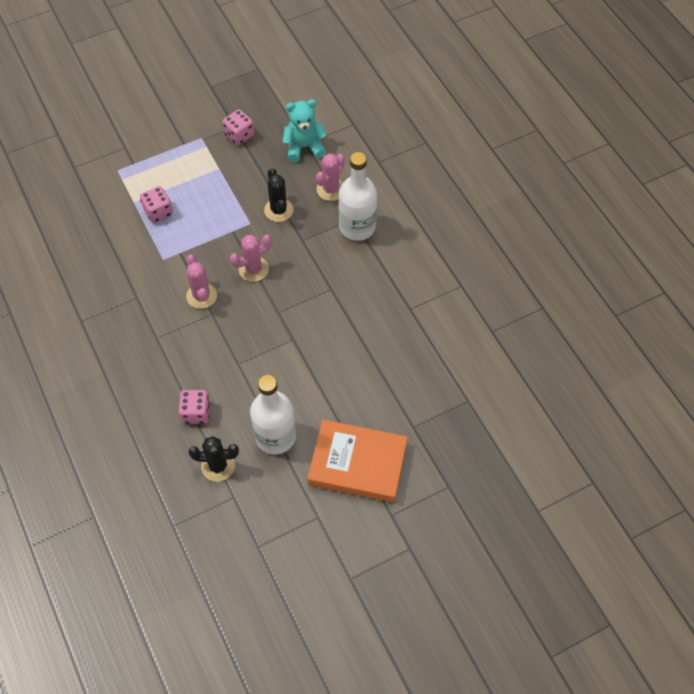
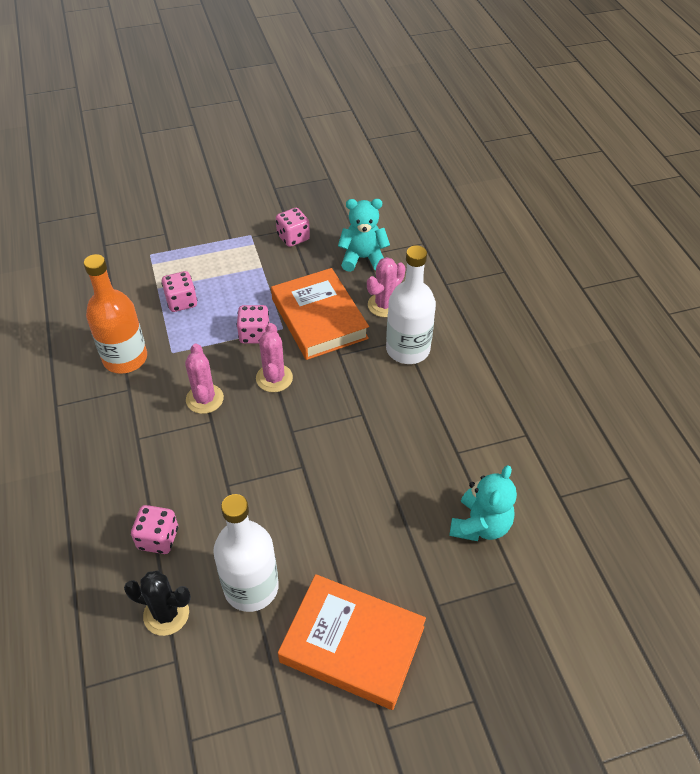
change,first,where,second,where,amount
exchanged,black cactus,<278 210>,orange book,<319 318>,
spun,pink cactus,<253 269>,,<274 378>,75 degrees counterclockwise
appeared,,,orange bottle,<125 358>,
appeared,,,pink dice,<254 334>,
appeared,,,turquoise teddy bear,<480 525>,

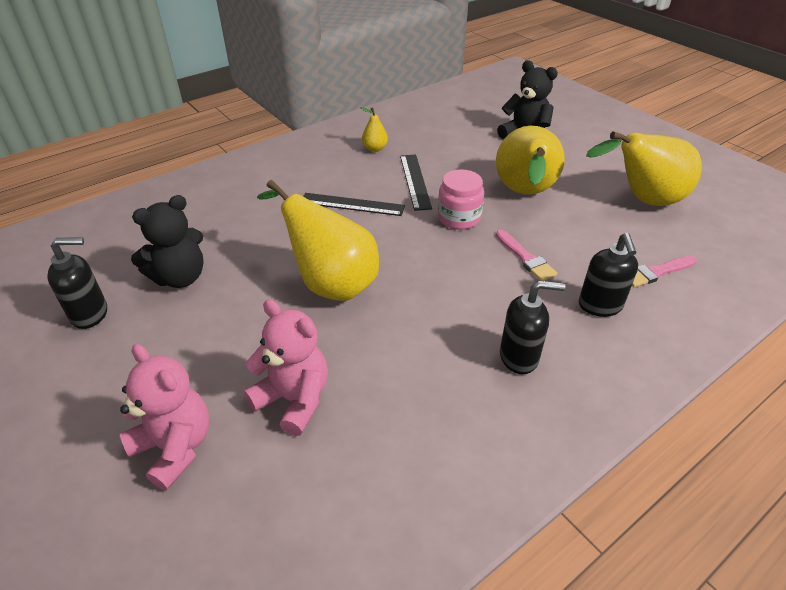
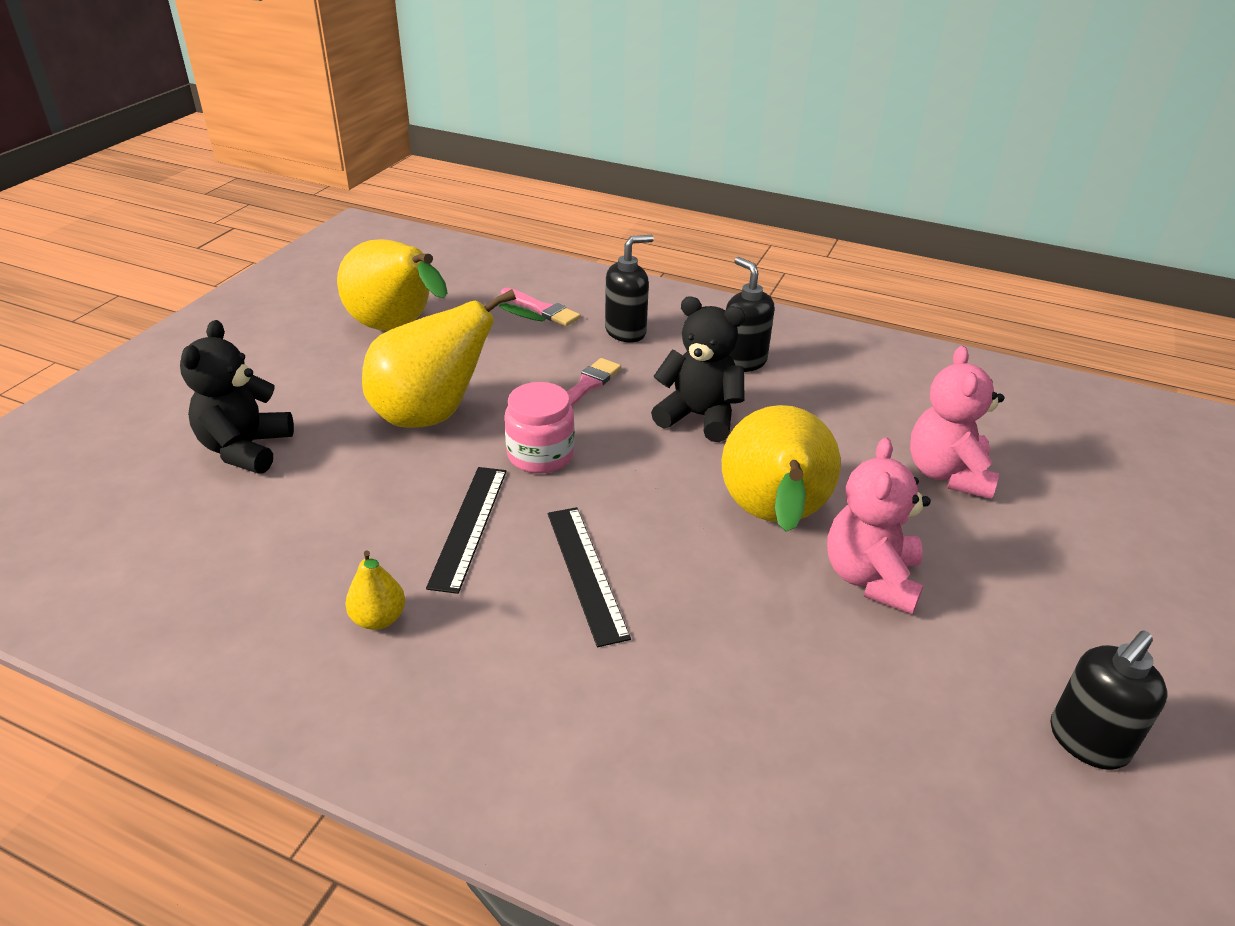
change,first,where,second,where,amount
spun,black ruler,<415 181>,,<468 526>,45 degrees counterclockwise
relocated,black teddy bear,<180 277>,,<699 417>,
spun,black soap dispenser,<90 314>,,<1087 742>,90 degrees counterclockwise
relocated,pink teddy bear,<175 447>,,<871 578>,

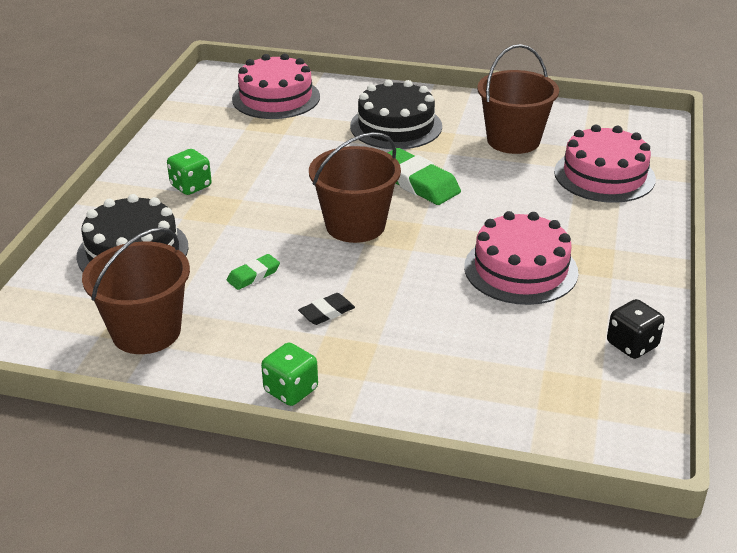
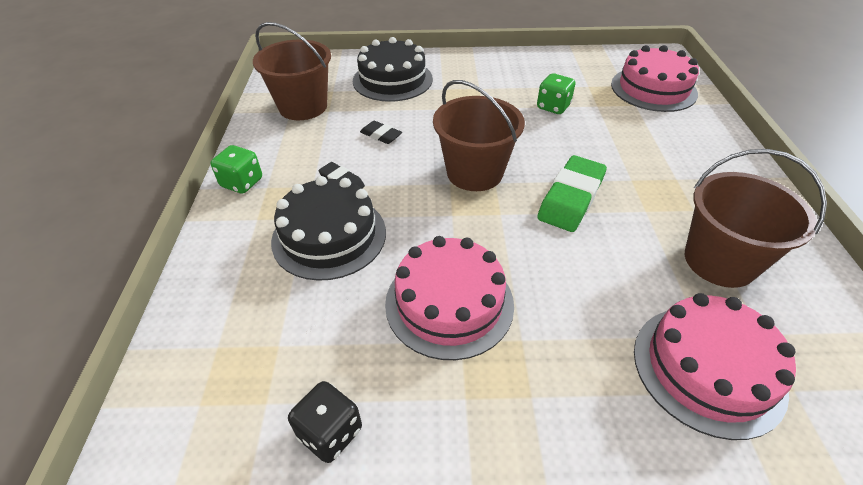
change,first,where,second,where,amount
relocated,black cake,<396 126>,,<329 236>,
relocated,green dice,<191 186>,,<553 107>,
colour,green eraser,<253 275>,black eraser,<381 135>,

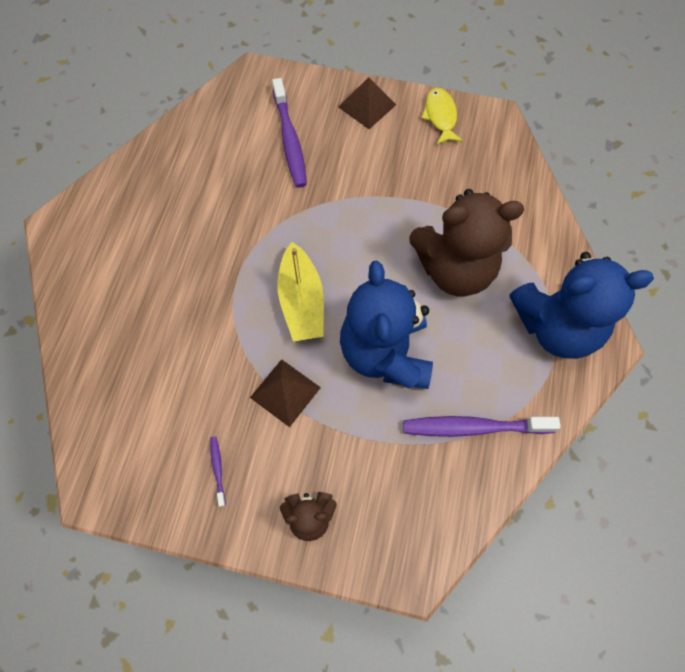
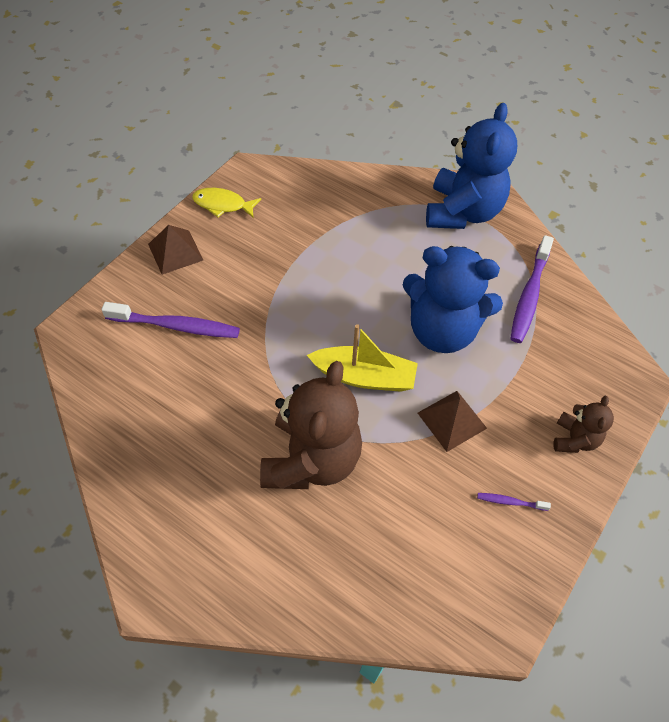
change,first,where,second,where,amount
relocated,brown teddy bear,<455 269>,,<311 459>,

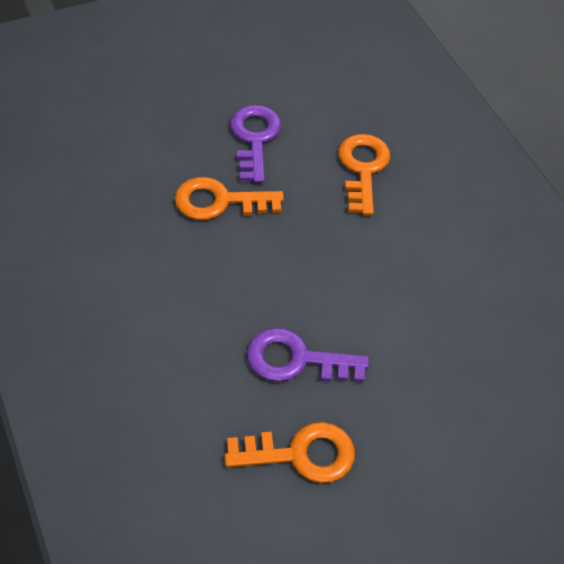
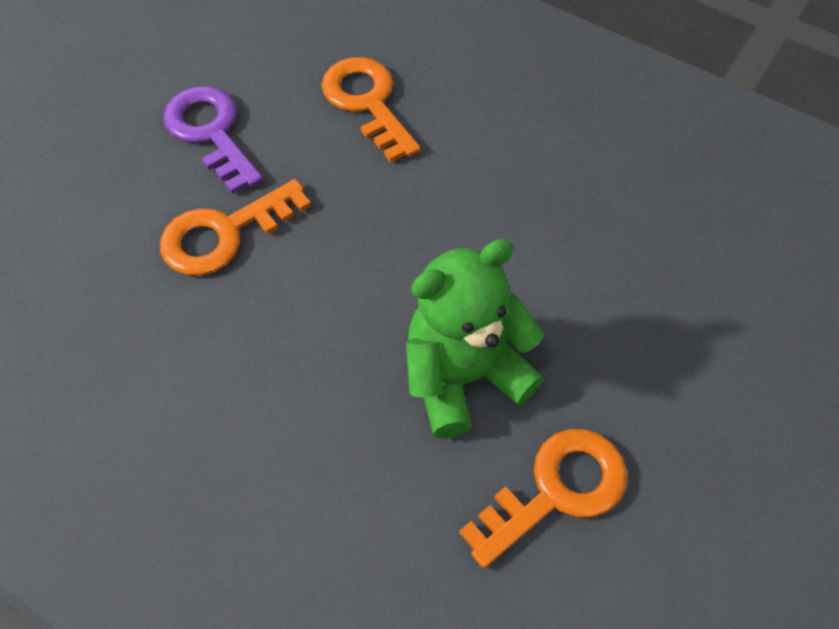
change,first,where,second,where,amount
exchanged,purple key,<296 360>,green teddy bear,<464 376>,

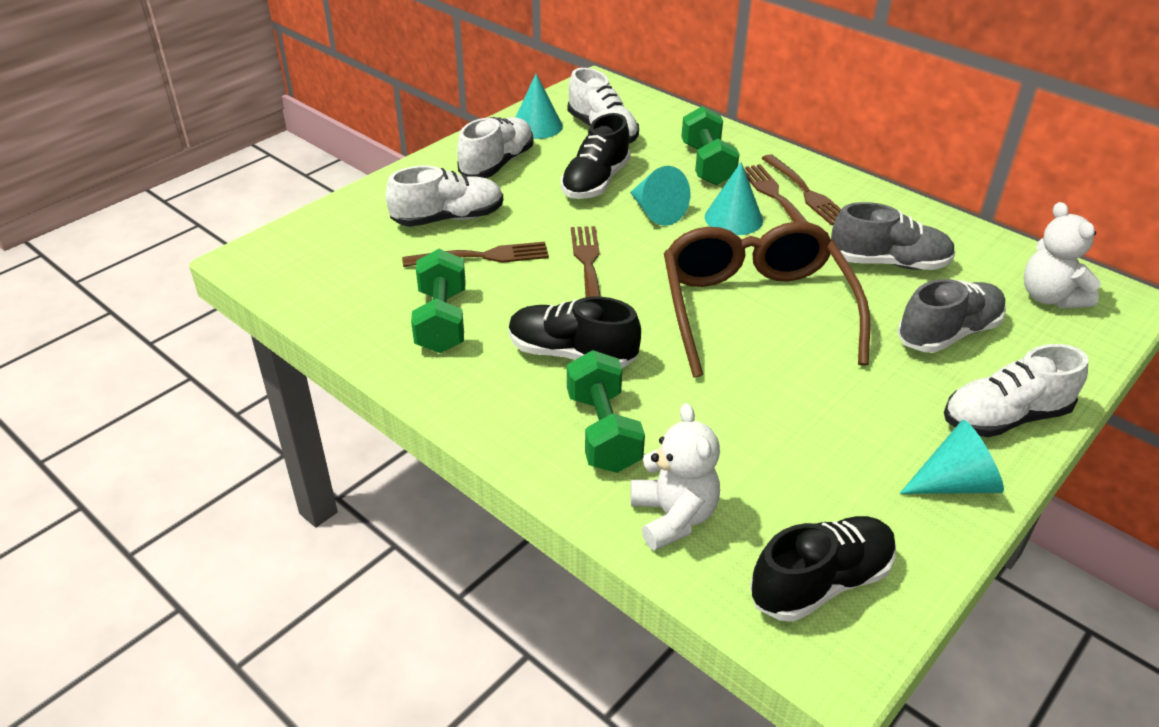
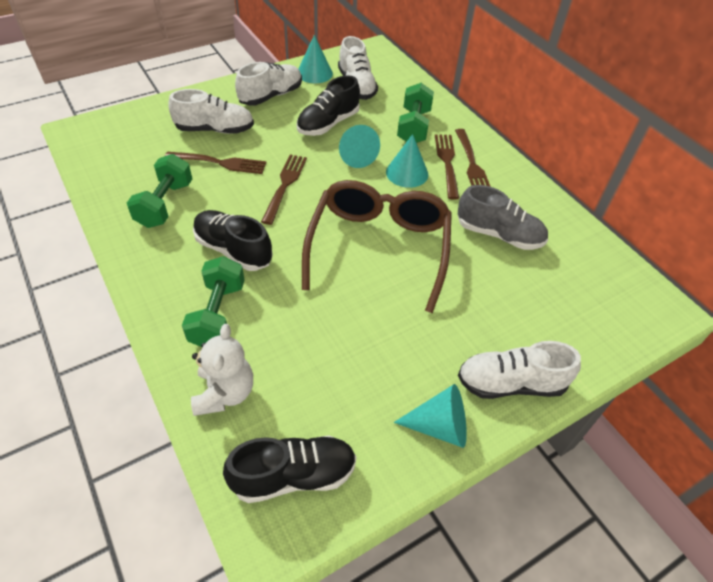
change,first,where,second,where,amount
missing,white teddy bear,<1050 297>,,,
missing,grey shoe,<948 333>,,,

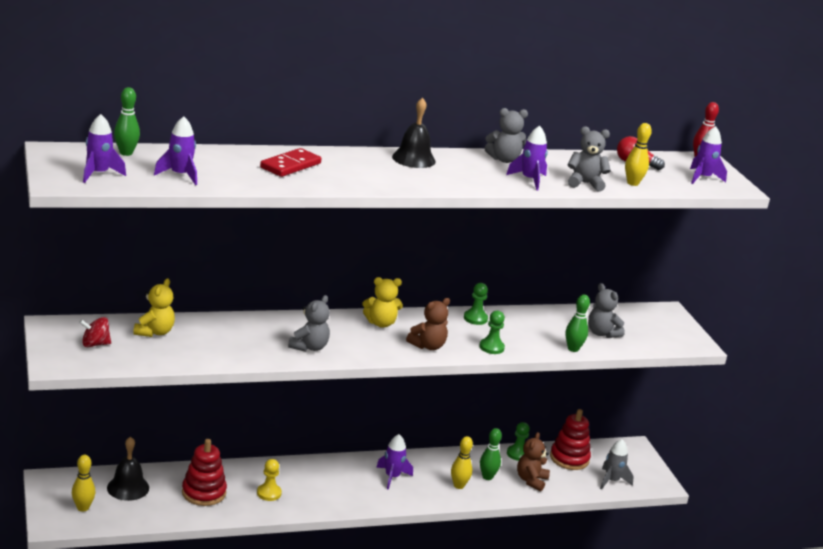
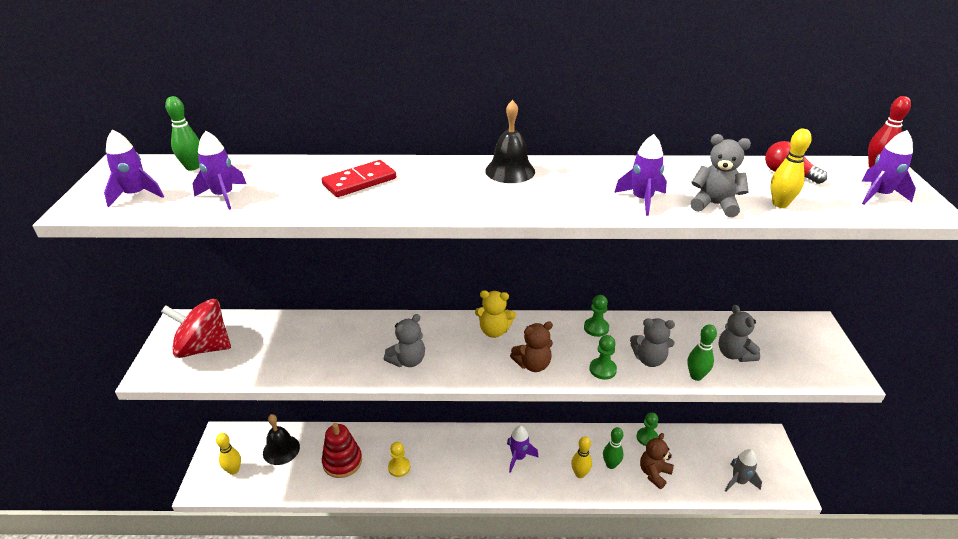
change,first,where,second,where,amount
relocated,grey teddy bear,<504 159>,,<649 359>,
missing,yellow teddy bear,<154 332>,,,
size,red spinning top,<95 344>,,<203 347>,x1.95
missing,red stacking toy,<569 458>,,,

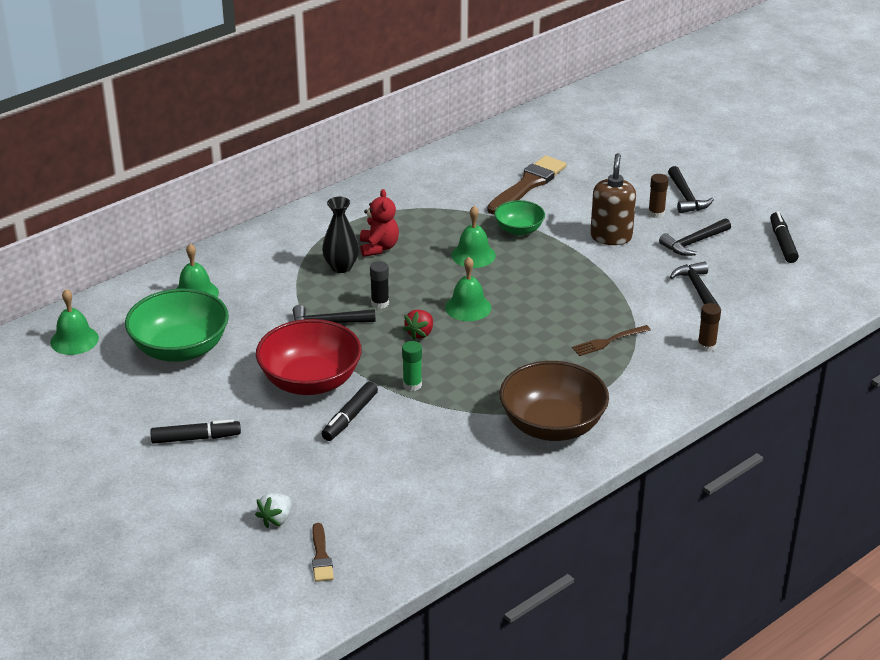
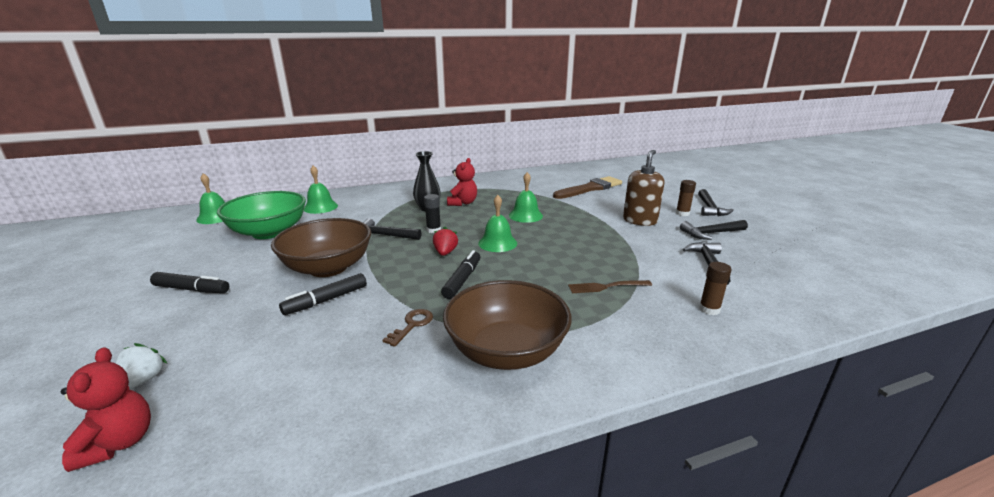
change,first,where,second,where,amount
missing,green bowl,<519 230>,,,
relocated,black marker,<782 243>,,<462 280>,
spun,red strawberry,<420 333>,,<445 252>,135 degrees clockwise
colour,red bowl,<310 381>,brown bowl,<328 268>,
missing,green glue stick,<412 385>,,,
spun,white strawberry,<276 519>,,<143 381>,135 degrees clockwise
exchanged,brown brush,<321 556>,red teddy bear,<119 443>,
appeared,,,brown key,<412 325>,

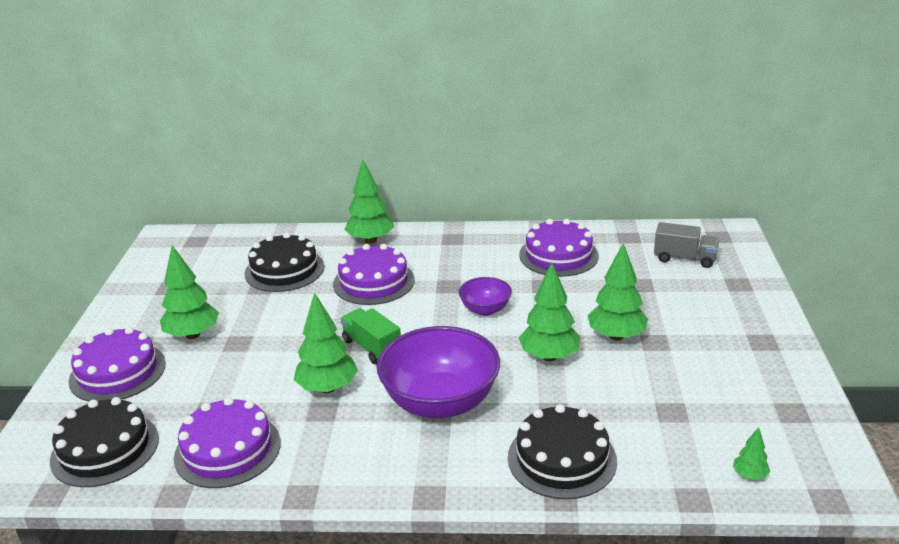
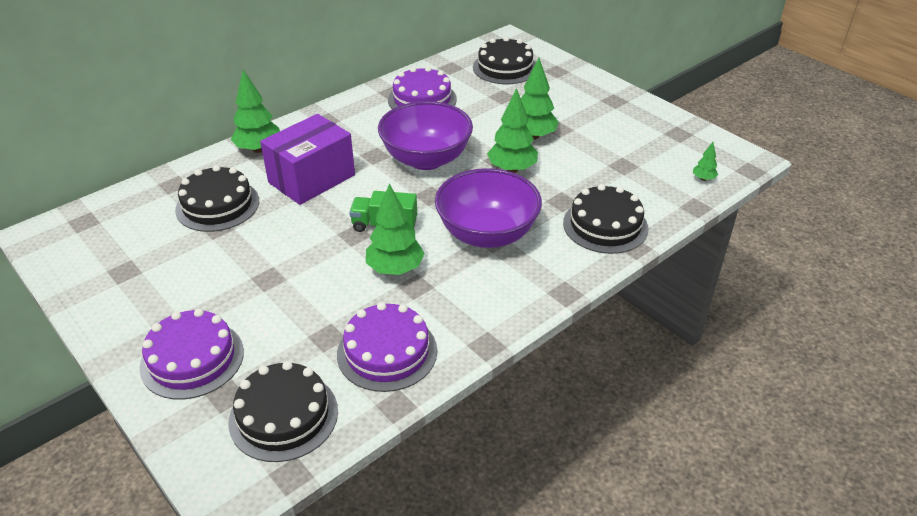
change,first,where,second,where,amount
exchanged,grey truck,<684 258>,black cake,<505 68>,
exchanged,purple cake,<374 282>,purple box,<312 179>,
missing,green tree,<193 335>,,,
size,purple bowl,<485 309>,,<426 159>,x1.99

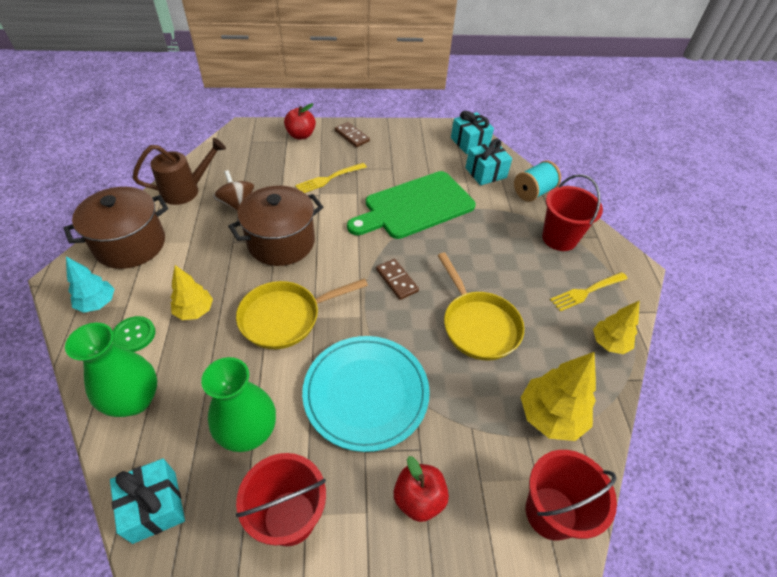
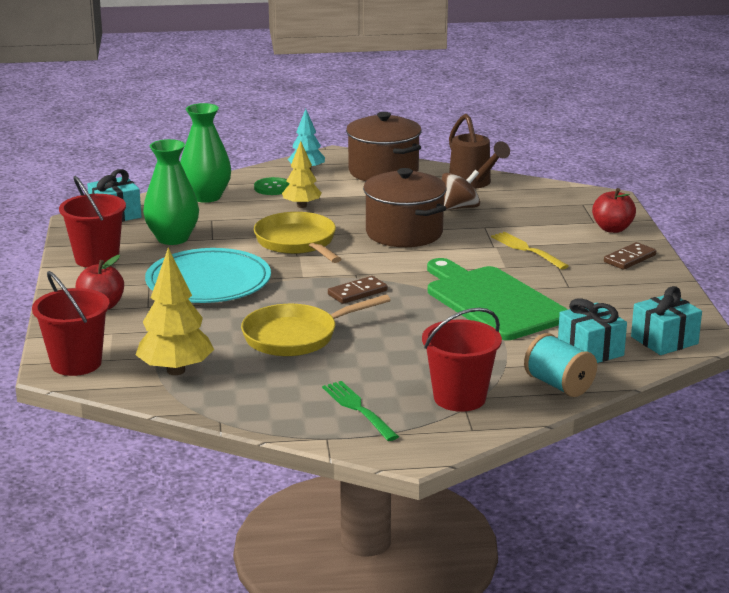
change,first,where,second,where,amount
colour,yellow fork,<587 291>,green fork,<359 409>,
missing,yellow tree,<609 343>,,,

